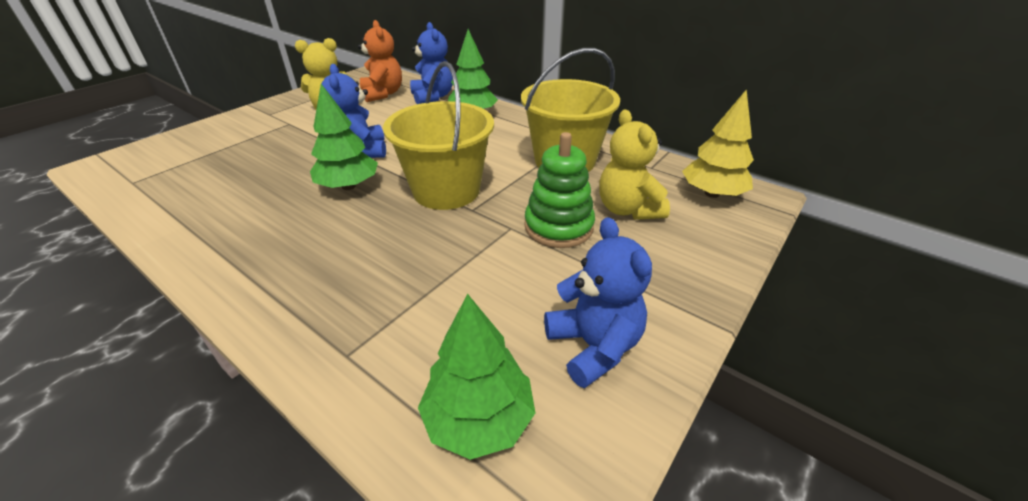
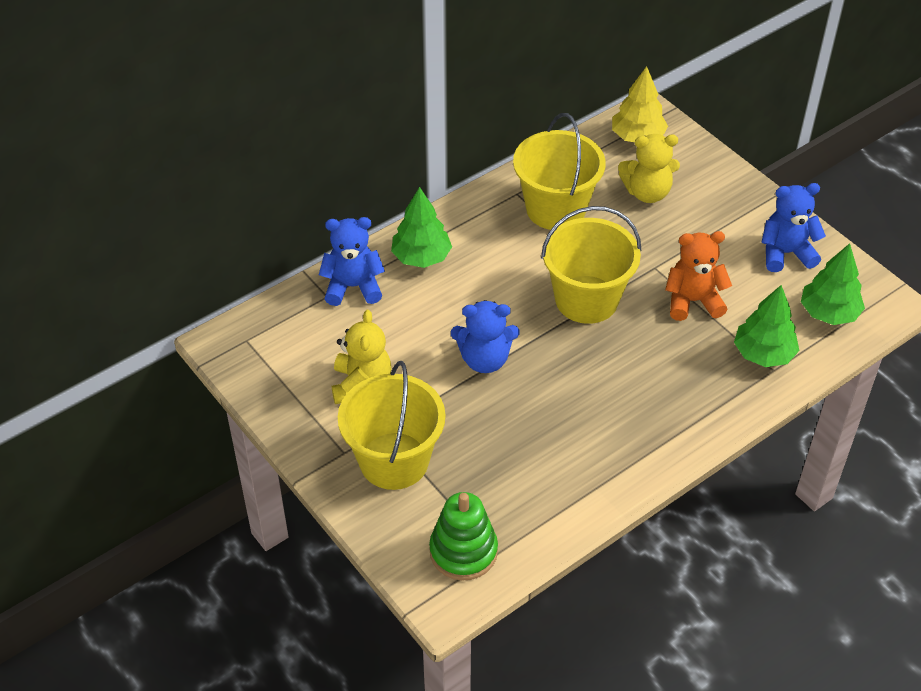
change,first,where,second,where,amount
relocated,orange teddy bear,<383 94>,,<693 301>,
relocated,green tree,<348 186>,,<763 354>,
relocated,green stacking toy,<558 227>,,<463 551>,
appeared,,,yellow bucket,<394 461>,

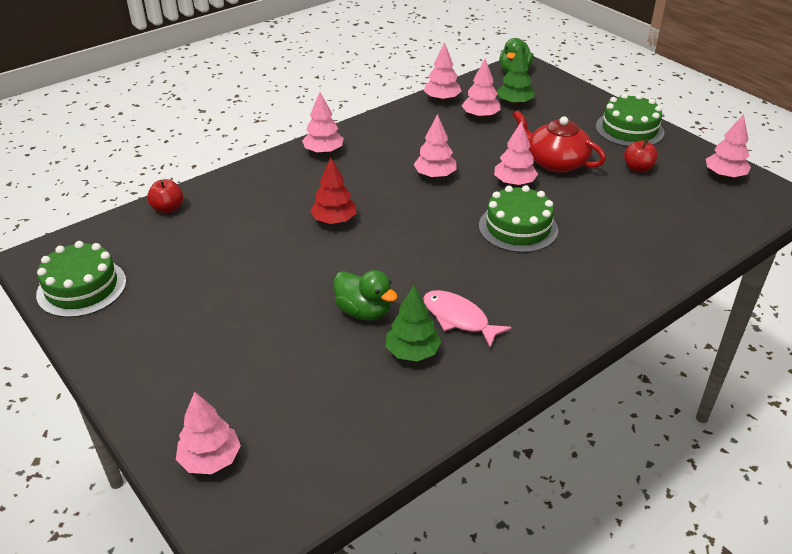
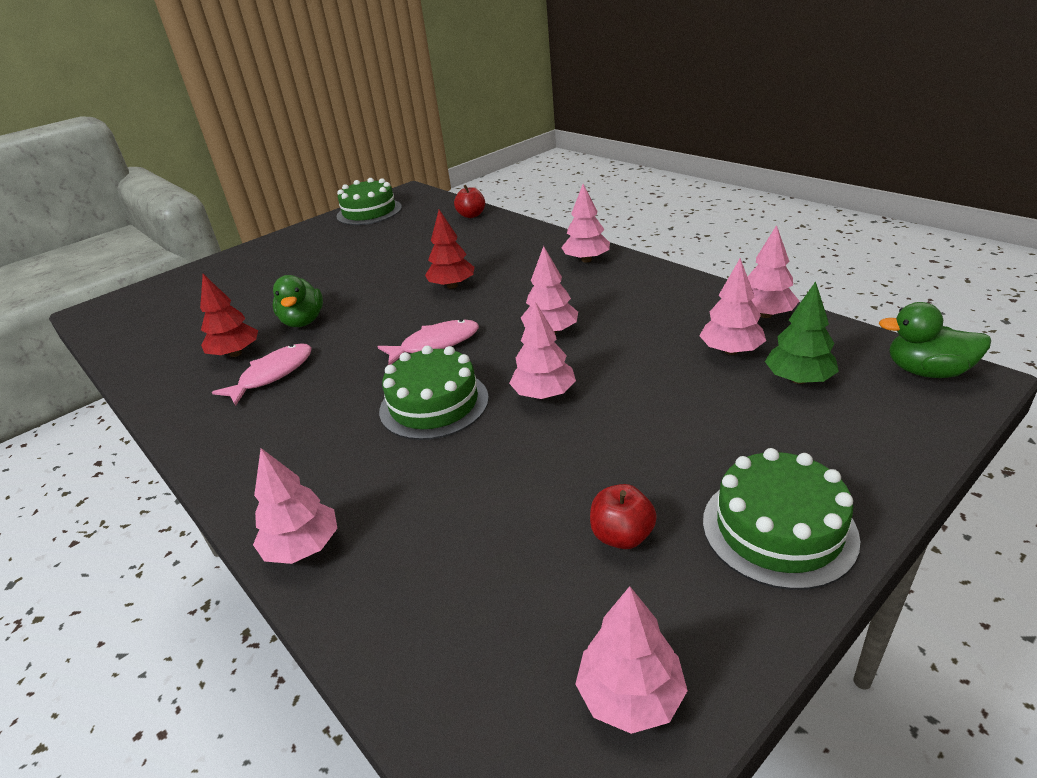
change,first,where,second,where,amount
missing,red teapot,<555 162>,,,
spun,green duck,<364 311>,,<303 321>,45 degrees counterclockwise
colour,green tree,<412 352>,red tree,<235 353>,
relocated,pink tree,<210 459>,,<303 547>,
appeared,,,pink fish,<435 344>,

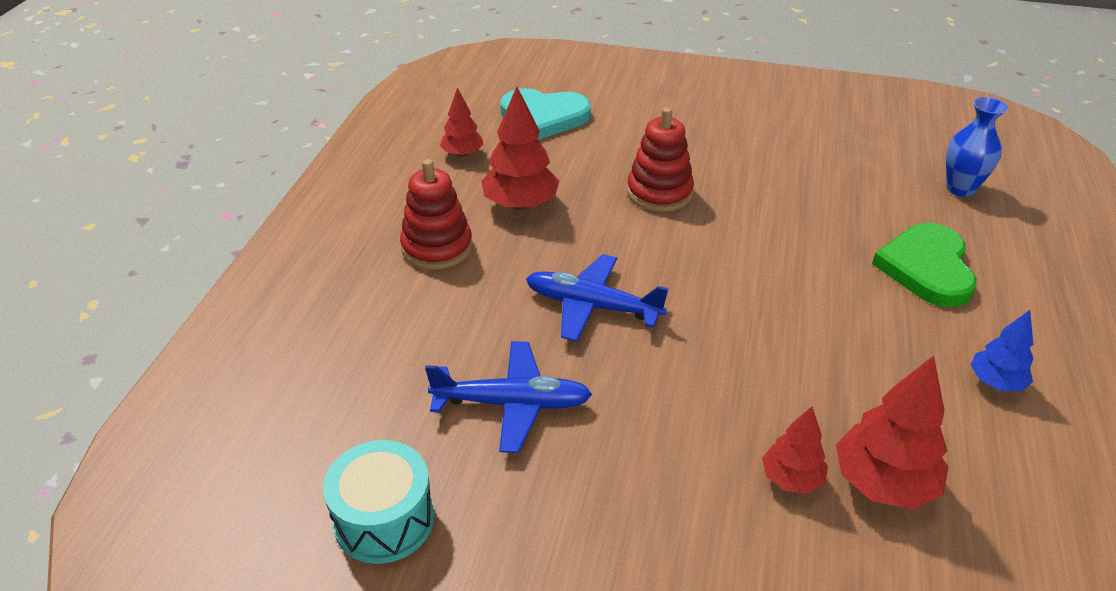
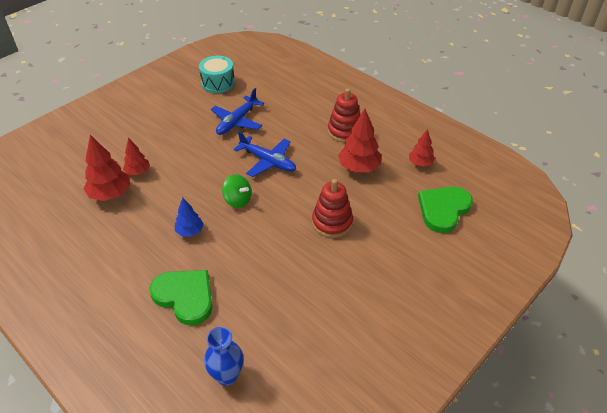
change,first,where,second,where,amount
colour,turquoise heart,<544 116>,green heart,<443 209>,
spun,blue plane,<593 306>,,<268 161>,75 degrees clockwise
relocated,blue tree,<995 382>,,<190 231>,
appeared,,,green spinning top,<237 200>,

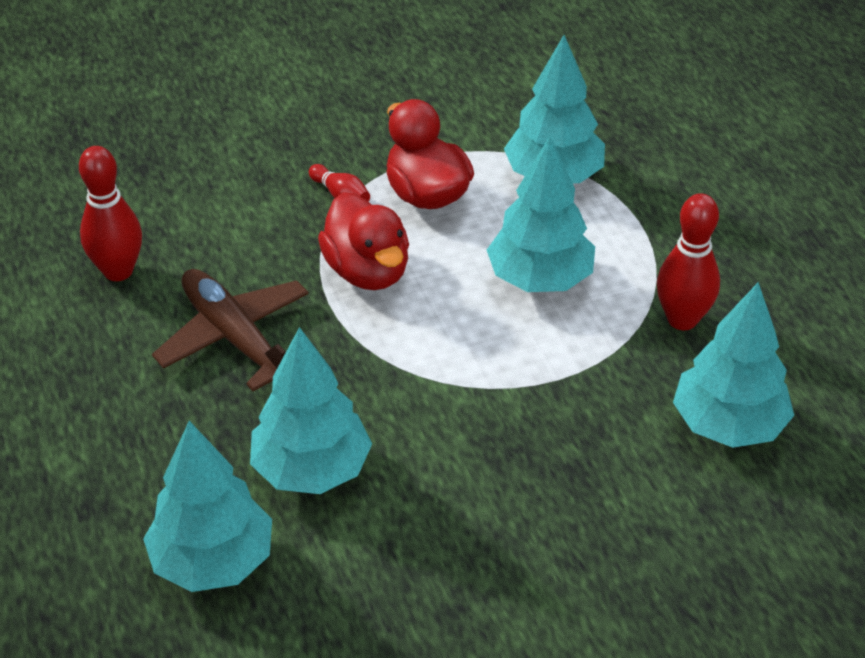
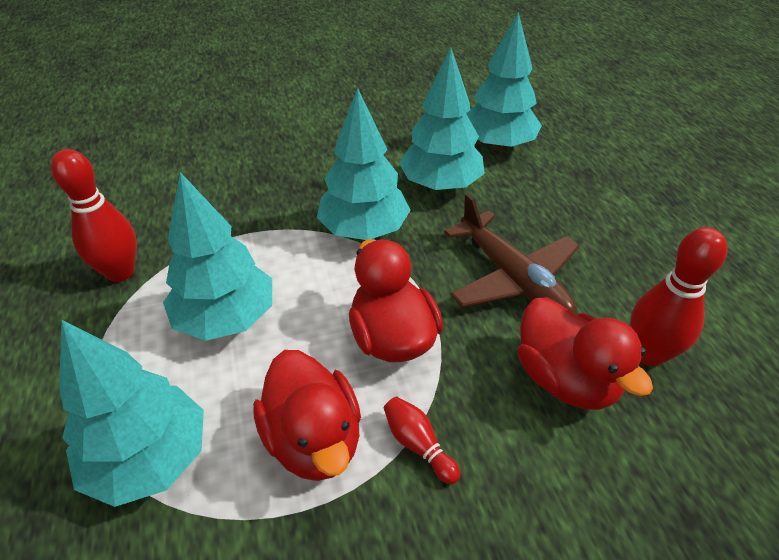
change,first,where,second,where,amount
relocated,turquoise tree,<728 425>,,<364 230>,
appeared,,,red duck,<565 379>,

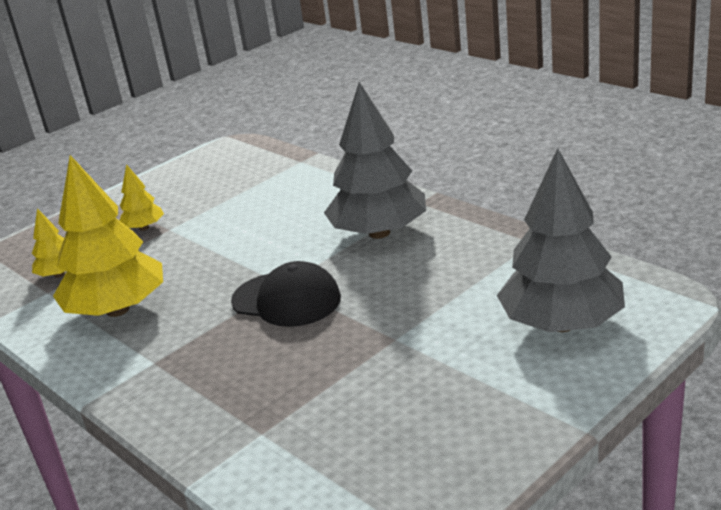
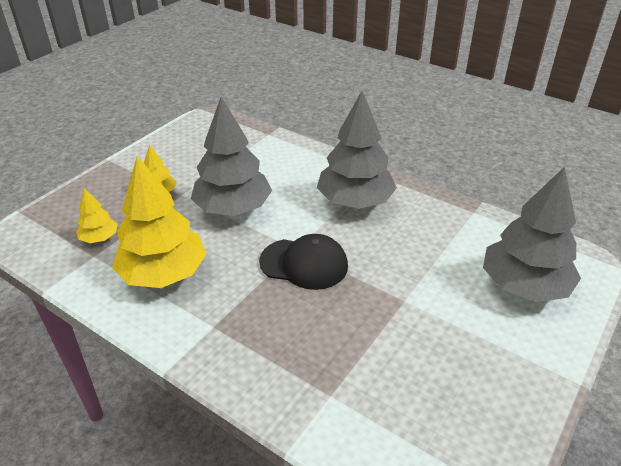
change,first,where,second,where,amount
appeared,,,grey tree,<233 208>,

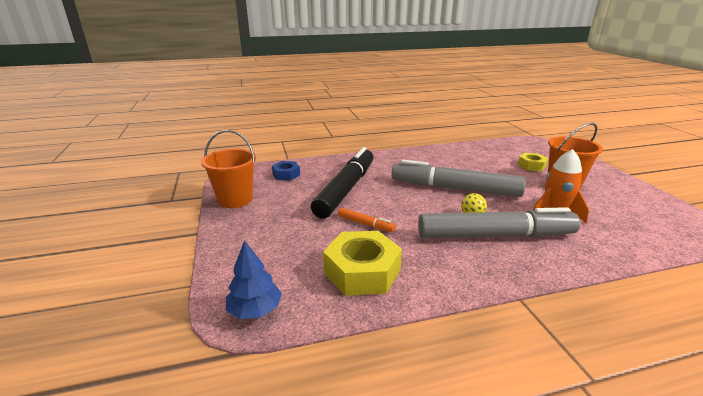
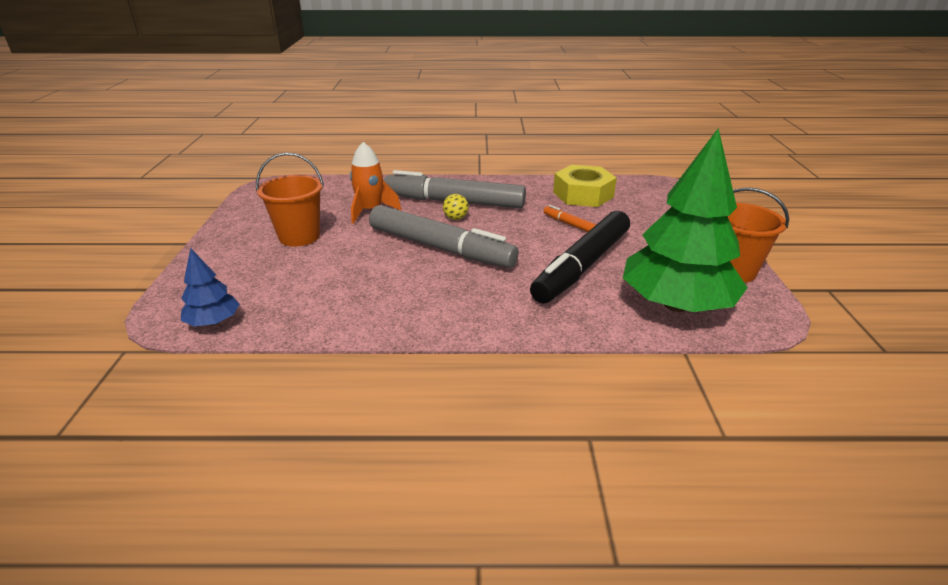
change,first,where,second,where,amount
missing,yellow nut,<531 166>,,,
exchanged,blue nut,<286 174>,green tree,<675 305>,
relocated,blue tree,<255 310>,,<213 322>,

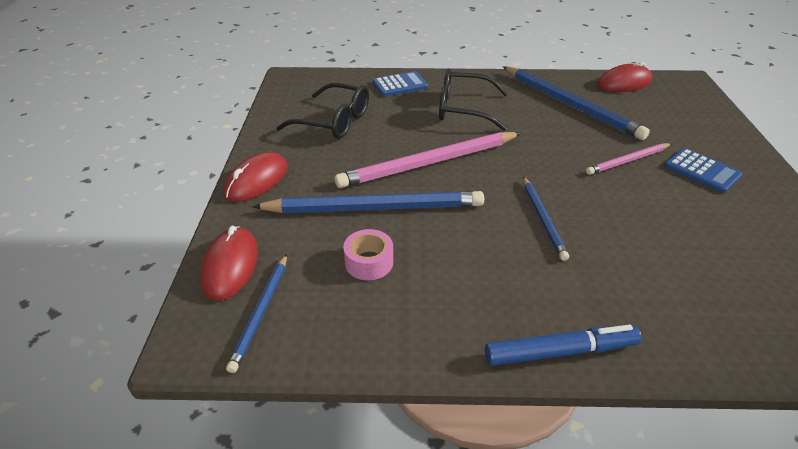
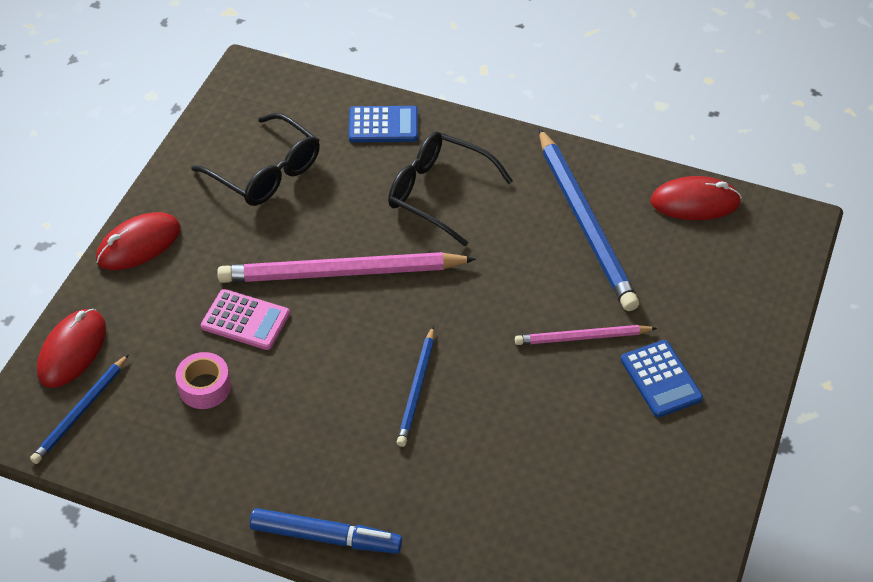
change,first,where,second,where,amount
exchanged,blue pencil,<374 208>,pink calculator,<245 320>,

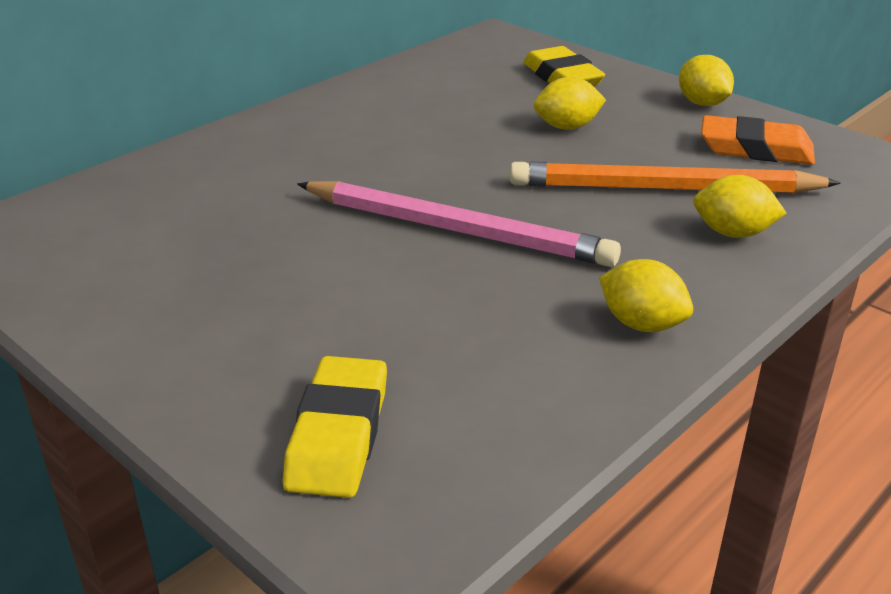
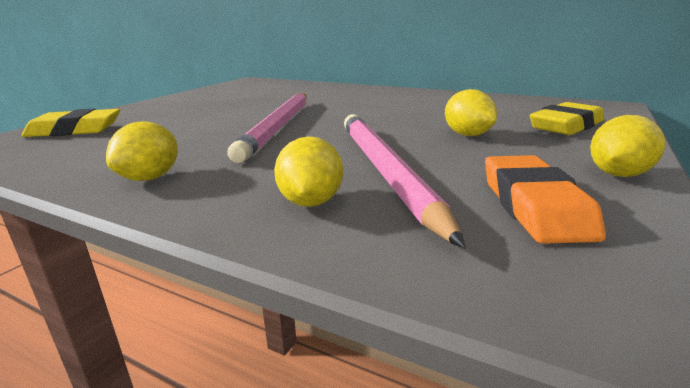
change,first,where,second,where,amount
colour,orange pencil,<664 188>,pink pencil,<385 171>,

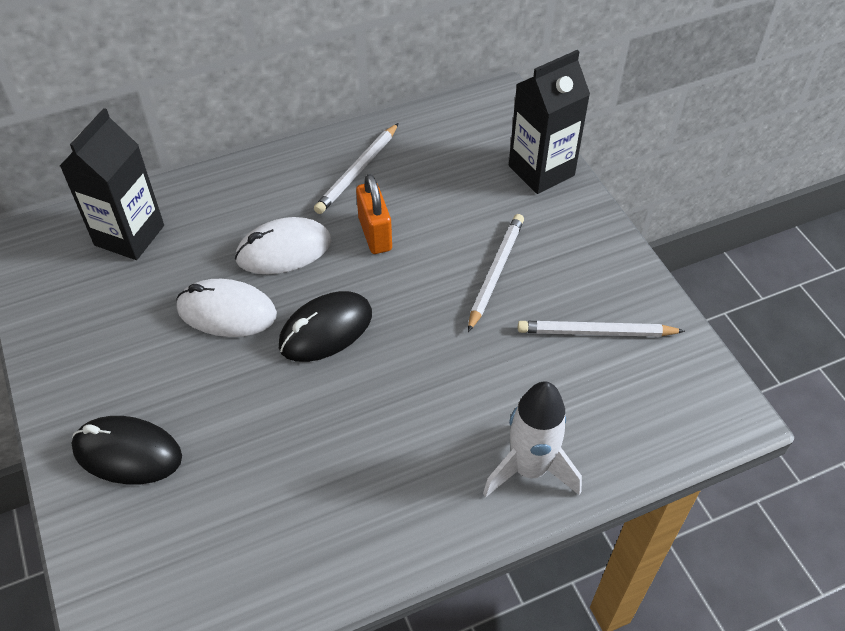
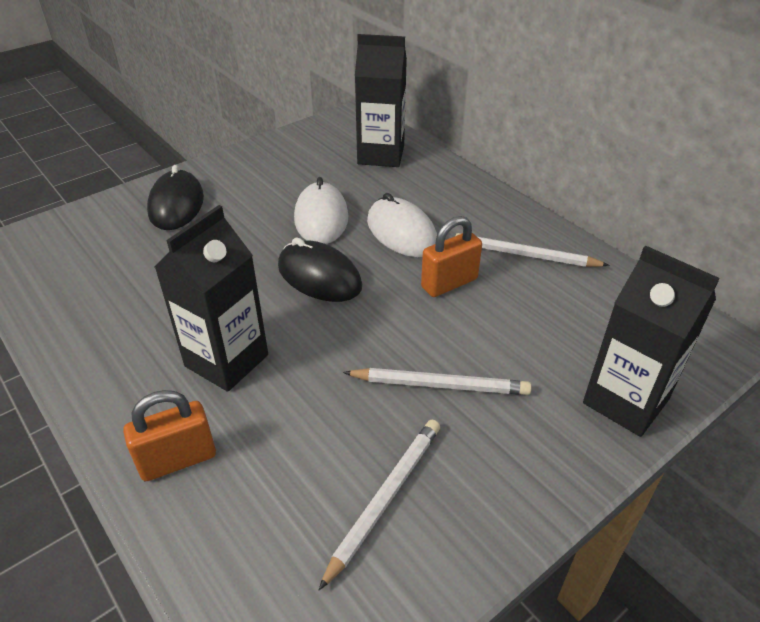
change,first,where,second,where,amount
spun,white pencil,<596 332>,,<385 498>,45 degrees clockwise
exchanged,white rocket,<529 469>,orange padlock,<178 460>,
appeared,,,black carton,<226 360>,

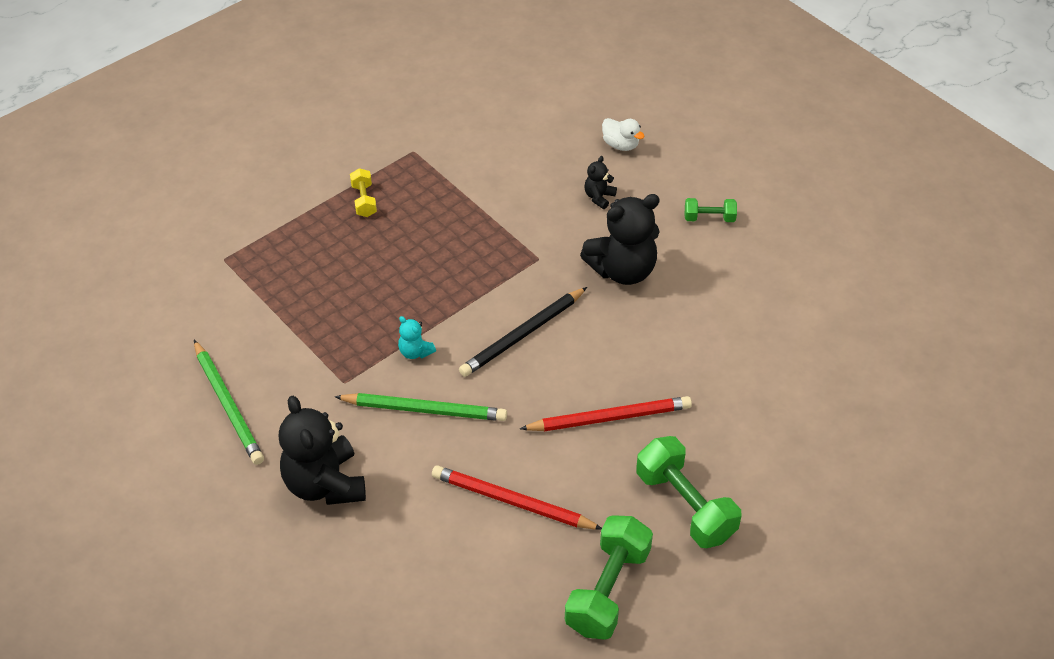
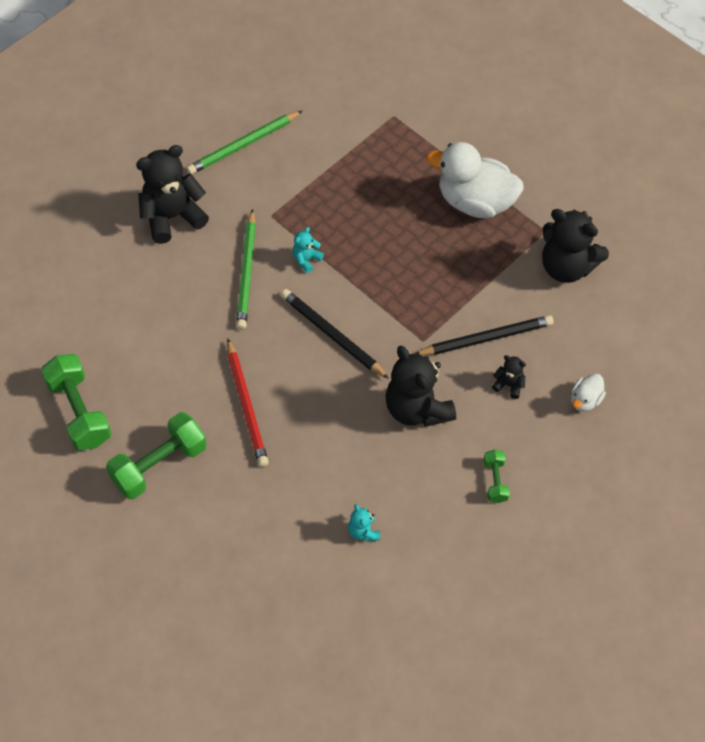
change,first,where,second,where,amount
exchanged,yellow dumbbell,<364 200>,white duck,<475 202>,
missing,red pencil,<513 501>,,,
spun,green dumbbell,<607 590>,,<79 412>,45 degrees clockwise
appeared,,,black teddy bear,<567 267>,
appeared,,,black pencil,<486 338>,
appeared,,,turquoise teddy bear,<363 531>,

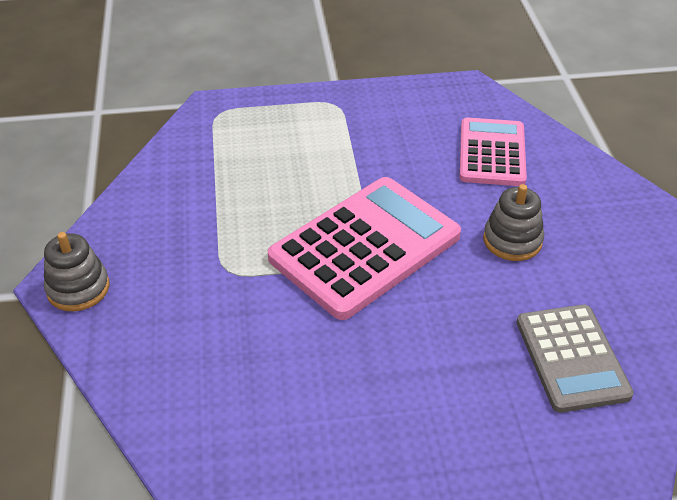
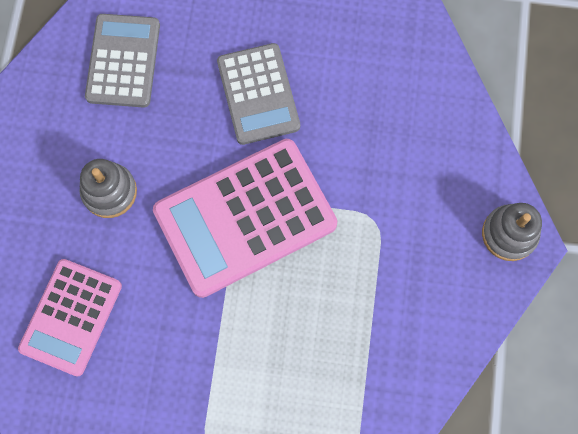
change,first,where,second,where,amount
appeared,,,grey calculator,<258 94>,

